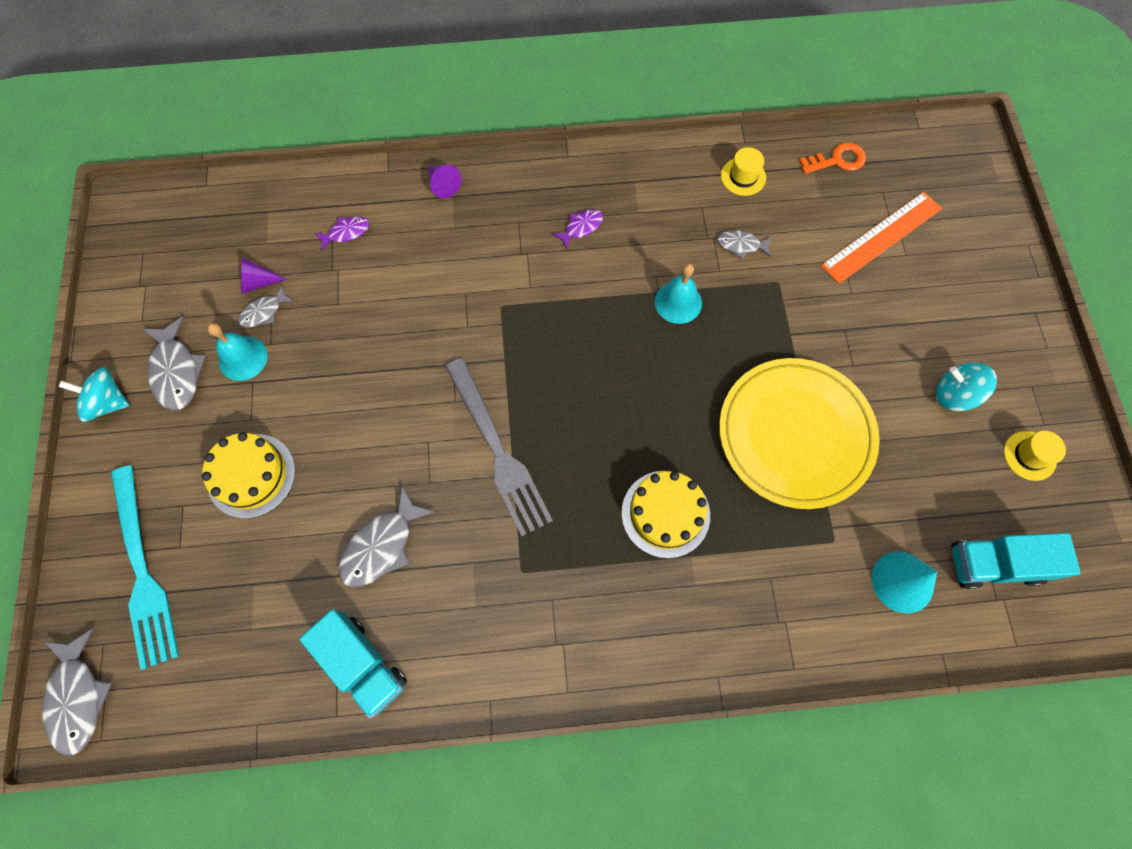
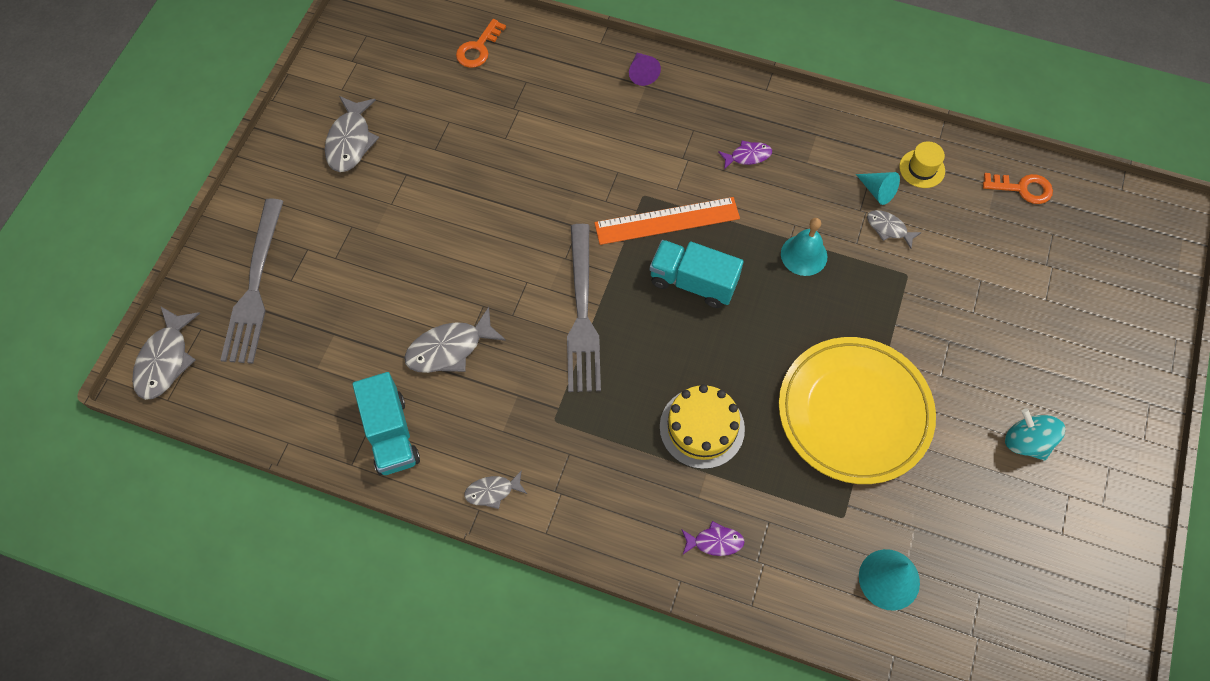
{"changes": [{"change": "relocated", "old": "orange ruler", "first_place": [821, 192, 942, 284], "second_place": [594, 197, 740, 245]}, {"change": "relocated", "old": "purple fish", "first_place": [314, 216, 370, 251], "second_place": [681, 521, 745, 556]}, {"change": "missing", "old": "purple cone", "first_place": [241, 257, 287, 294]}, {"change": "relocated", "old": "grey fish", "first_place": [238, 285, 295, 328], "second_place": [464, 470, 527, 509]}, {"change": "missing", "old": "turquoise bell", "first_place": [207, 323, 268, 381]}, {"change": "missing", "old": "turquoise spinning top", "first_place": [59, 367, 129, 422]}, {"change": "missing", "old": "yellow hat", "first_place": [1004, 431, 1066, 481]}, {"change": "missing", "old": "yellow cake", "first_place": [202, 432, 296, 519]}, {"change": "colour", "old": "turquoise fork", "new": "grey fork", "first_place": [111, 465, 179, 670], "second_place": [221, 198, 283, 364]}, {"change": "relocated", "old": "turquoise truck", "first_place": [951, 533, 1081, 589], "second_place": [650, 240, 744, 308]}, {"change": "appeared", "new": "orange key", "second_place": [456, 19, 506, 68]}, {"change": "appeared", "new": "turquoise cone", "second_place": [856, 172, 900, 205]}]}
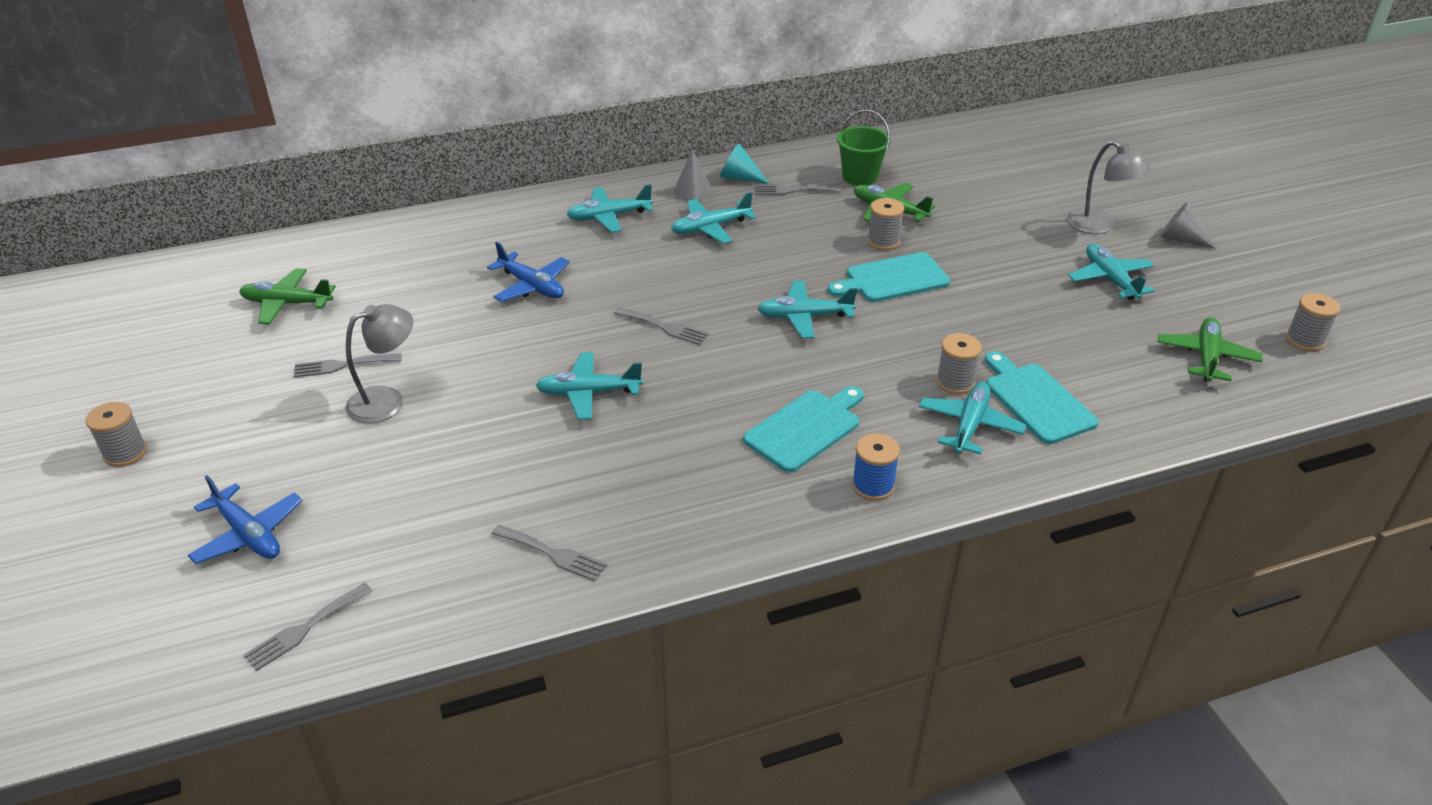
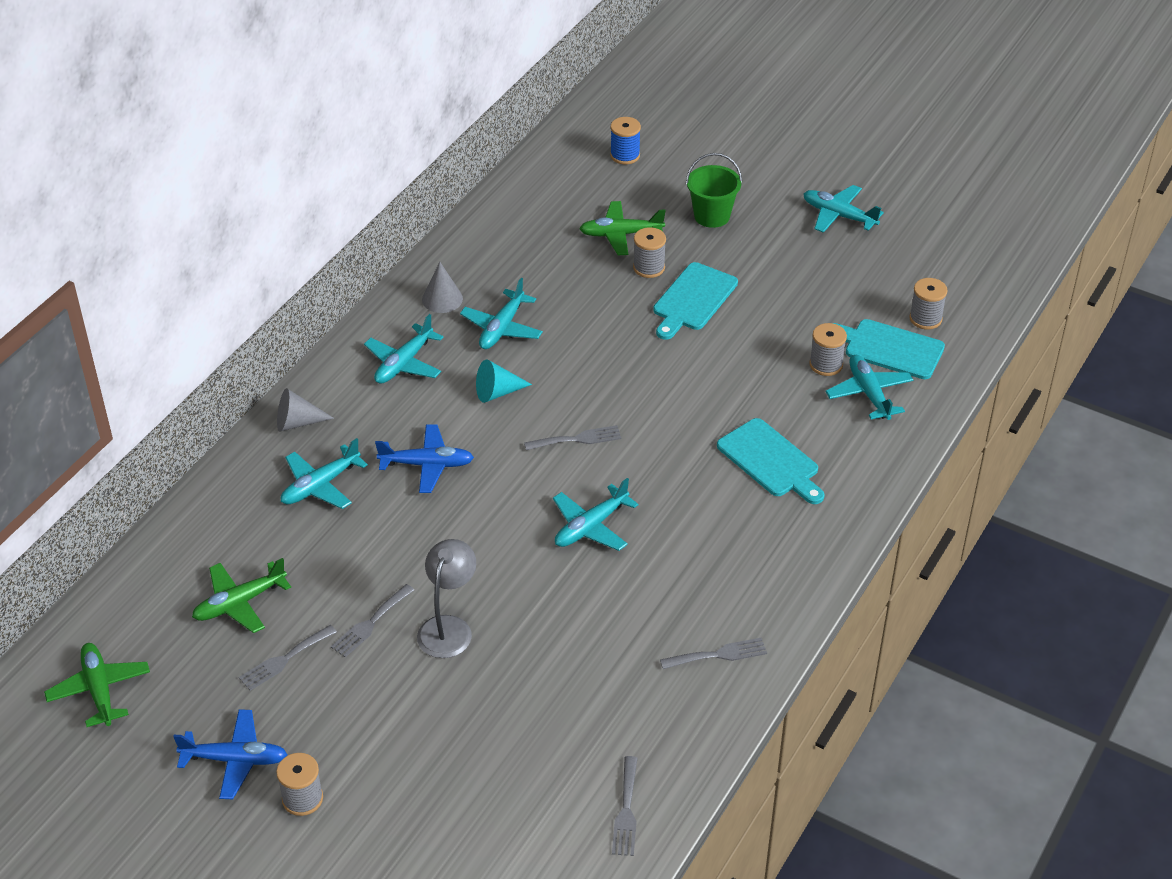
{"changes": [{"change": "relocated", "old": "green bucket", "first_place": [837, 109, 891, 186], "second_place": [686, 153, 742, 228]}, {"change": "missing", "old": "grey lamp", "first_place": [1067, 141, 1151, 234]}, {"change": "relocated", "old": "turquoise cone", "first_place": [720, 143, 770, 184], "second_place": [476, 359, 532, 403]}, {"change": "relocated", "old": "grey fork", "first_place": [755, 185, 841, 195], "second_place": [239, 625, 337, 691]}, {"change": "relocated", "old": "grey cone", "first_place": [1160, 202, 1216, 249], "second_place": [277, 388, 334, 432]}, {"change": "relocated", "old": "turquoise plane", "first_place": [757, 281, 857, 338], "second_place": [281, 438, 368, 509]}, {"change": "relocated", "old": "grey spool", "first_place": [1286, 293, 1340, 351], "second_place": [909, 278, 948, 330]}, {"change": "relocated", "old": "green plane", "first_place": [1158, 317, 1262, 382], "second_place": [44, 643, 150, 727]}, {"change": "spun", "old": "turquoise cutting board", "first_place": [743, 386, 864, 473], "second_place": [717, 418, 825, 504], "degrees": 135}, {"change": "relocated", "old": "blue spool", "first_place": [852, 433, 900, 501], "second_place": [610, 117, 641, 164]}, {"change": "relocated", "old": "blue plane", "first_place": [188, 475, 303, 564], "second_place": [173, 709, 287, 799]}]}
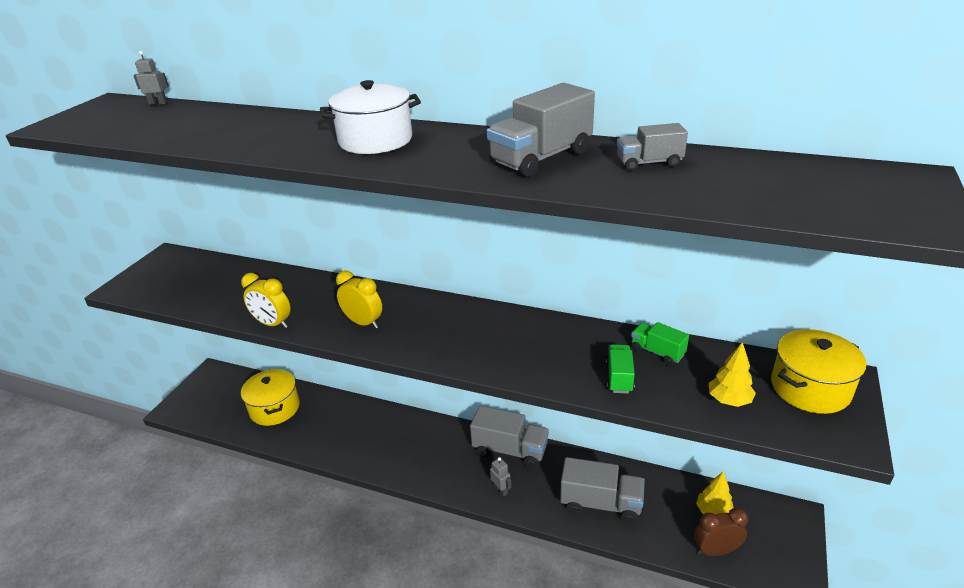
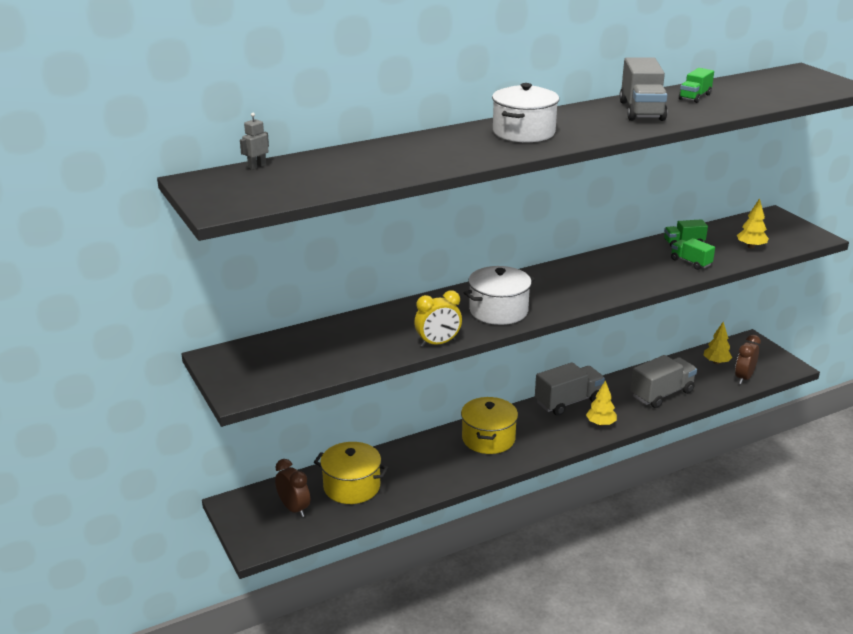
{"changes": [{"change": "colour", "old": "grey truck", "new": "green truck", "first_place": [617, 123, 688, 171], "second_place": [679, 68, 714, 103]}, {"change": "exchanged", "old": "yellow clock", "new": "white pot", "first_place": [336, 270, 382, 329], "second_place": [464, 266, 535, 325]}, {"change": "relocated", "old": "yellow pot", "first_place": [771, 329, 867, 414], "second_place": [461, 397, 518, 454]}, {"change": "exchanged", "old": "grey robot", "new": "yellow tree", "first_place": [490, 457, 511, 497], "second_place": [586, 380, 617, 426]}, {"change": "appeared", "new": "brown clock", "second_place": [275, 459, 310, 517]}]}
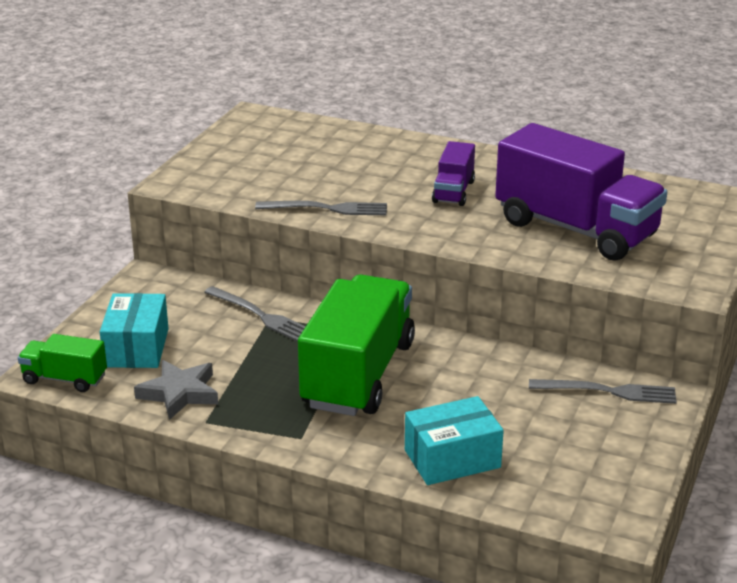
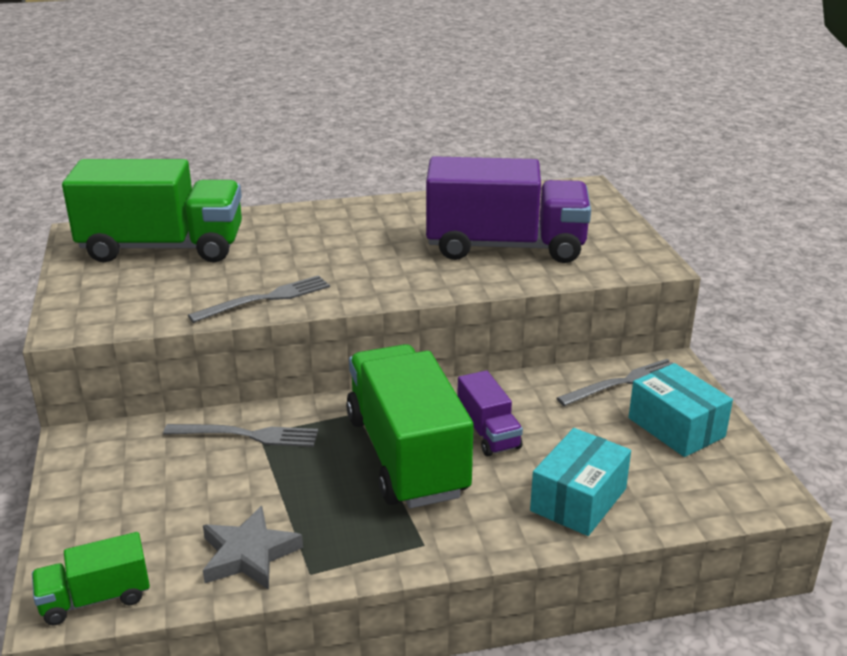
{"changes": [{"change": "relocated", "old": "purple truck", "first_place": [432, 141, 475, 206], "second_place": [457, 370, 523, 456]}, {"change": "relocated", "old": "turquoise box", "first_place": [100, 293, 169, 368], "second_place": [629, 363, 733, 457]}, {"change": "appeared", "new": "green truck", "second_place": [62, 159, 242, 262]}]}
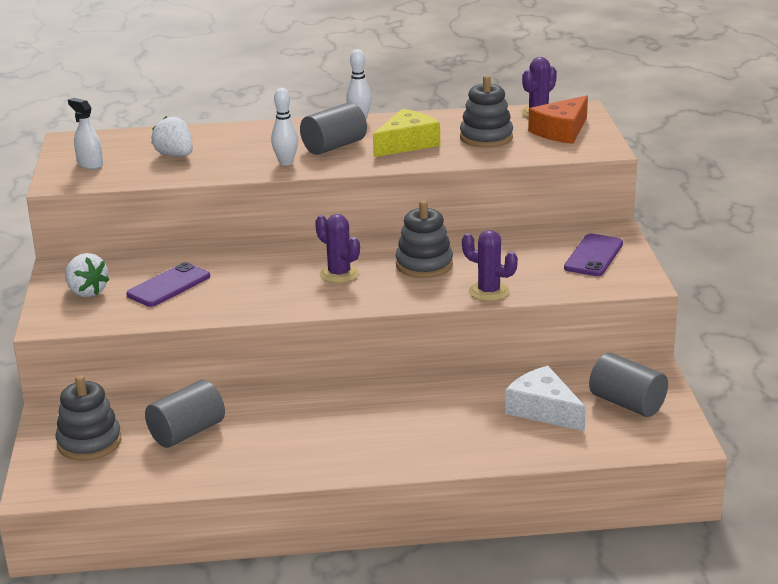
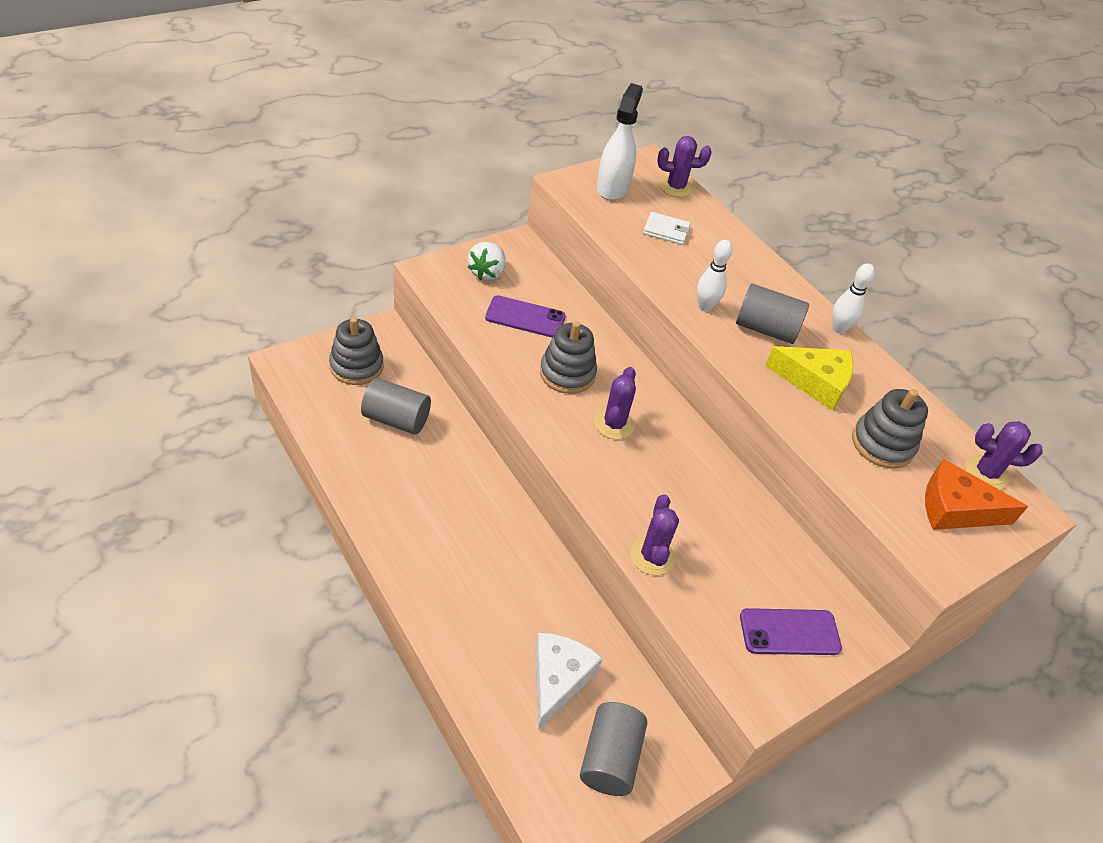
{"changes": [{"change": "size", "old": "white spray bottle", "first_place": [68, 98, 103, 169], "second_place": [597, 83, 643, 200], "factor": 1.61}, {"change": "exchanged", "old": "white strawberry", "new": "white wallet", "first_place": [151, 116, 193, 156], "second_place": [643, 212, 690, 245]}, {"change": "relocated", "old": "grey stacking toy", "first_place": [395, 200, 453, 278], "second_place": [540, 321, 597, 394]}, {"change": "appeared", "new": "purple cactus", "second_place": [657, 136, 712, 197]}]}
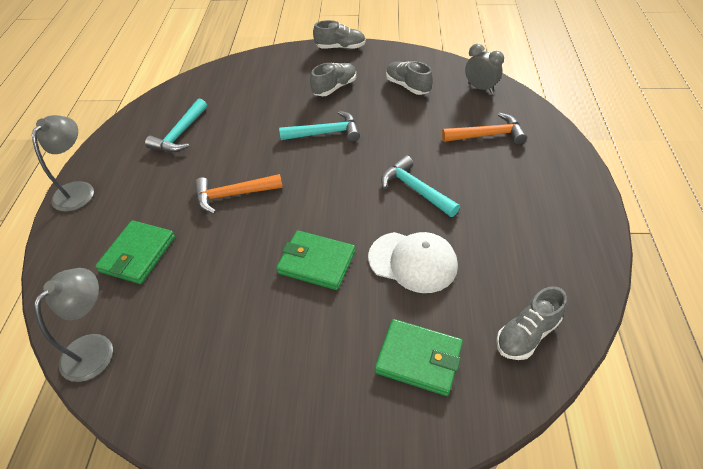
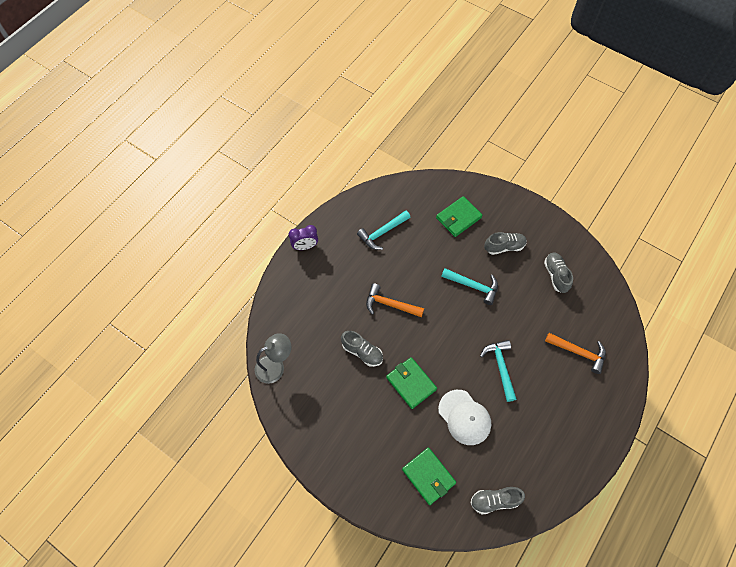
{"changes": [{"change": "relocated", "old": "grey shoe", "first_place": [313, 20, 366, 49], "second_place": [341, 331, 383, 367]}, {"change": "missing", "old": "grey clock", "first_place": [465, 44, 504, 93]}, {"change": "exchanged", "old": "grey lamp", "new": "purple clock", "first_place": [32, 115, 94, 212], "second_place": [289, 225, 318, 250]}, {"change": "relocated", "old": "green wallet", "first_place": [95, 220, 175, 284], "second_place": [436, 196, 483, 237]}]}
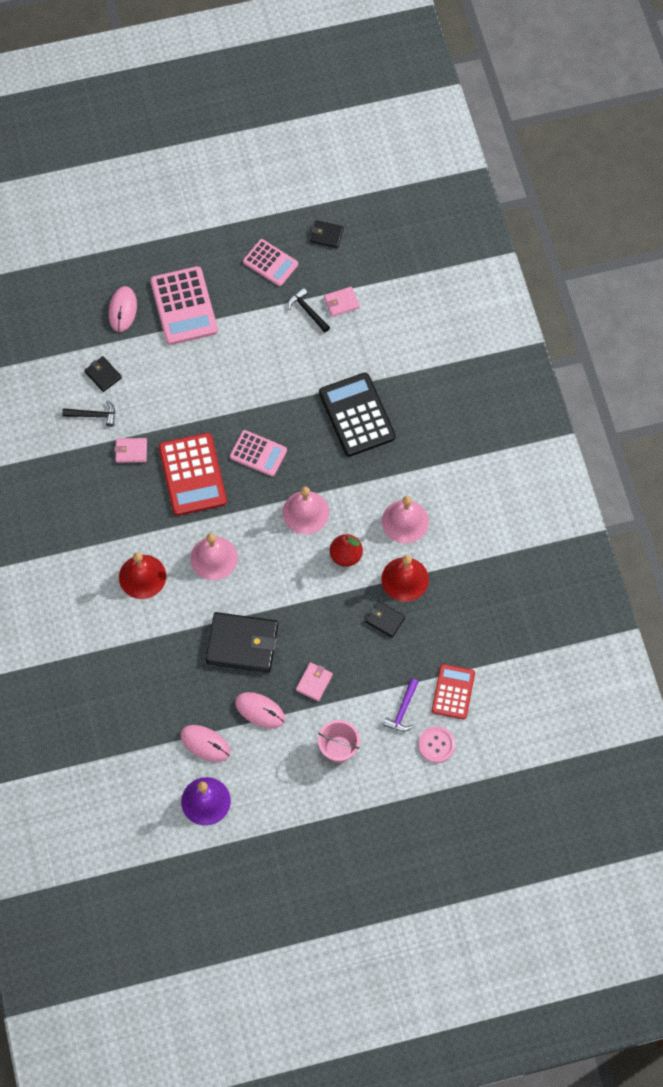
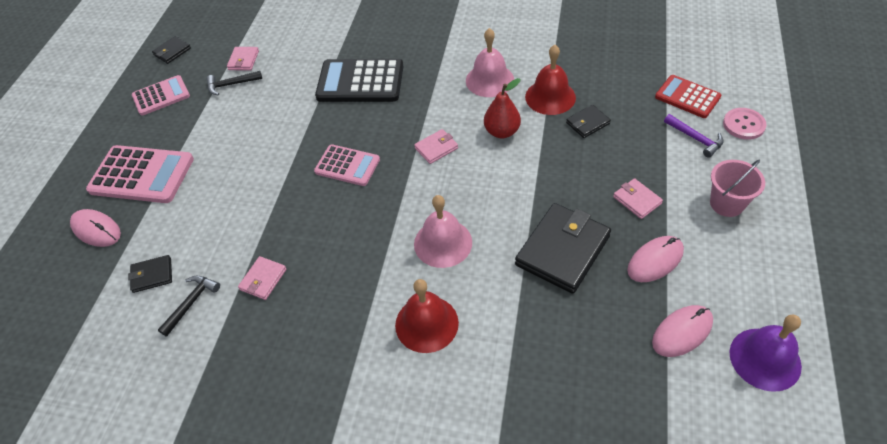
{"changes": [{"change": "spun", "old": "pink calculator", "first_place": [230, 430, 287, 477], "second_place": [314, 144, 380, 186], "degrees": 60}, {"change": "missing", "old": "red calculator", "first_place": [159, 433, 227, 516]}, {"change": "exchanged", "old": "pink bell", "new": "pink wallet", "first_place": [282, 487, 329, 534], "second_place": [414, 129, 458, 164]}]}
